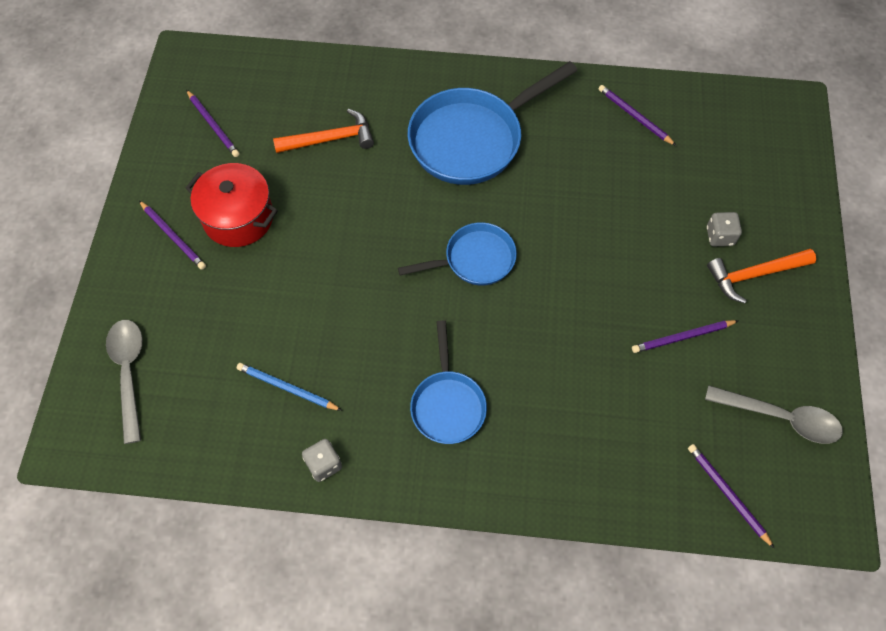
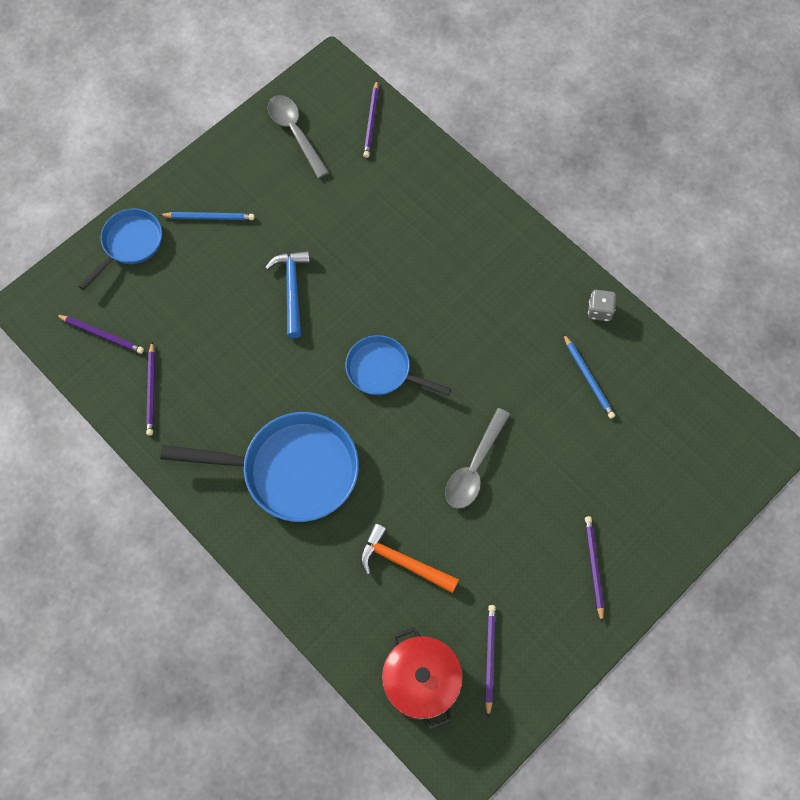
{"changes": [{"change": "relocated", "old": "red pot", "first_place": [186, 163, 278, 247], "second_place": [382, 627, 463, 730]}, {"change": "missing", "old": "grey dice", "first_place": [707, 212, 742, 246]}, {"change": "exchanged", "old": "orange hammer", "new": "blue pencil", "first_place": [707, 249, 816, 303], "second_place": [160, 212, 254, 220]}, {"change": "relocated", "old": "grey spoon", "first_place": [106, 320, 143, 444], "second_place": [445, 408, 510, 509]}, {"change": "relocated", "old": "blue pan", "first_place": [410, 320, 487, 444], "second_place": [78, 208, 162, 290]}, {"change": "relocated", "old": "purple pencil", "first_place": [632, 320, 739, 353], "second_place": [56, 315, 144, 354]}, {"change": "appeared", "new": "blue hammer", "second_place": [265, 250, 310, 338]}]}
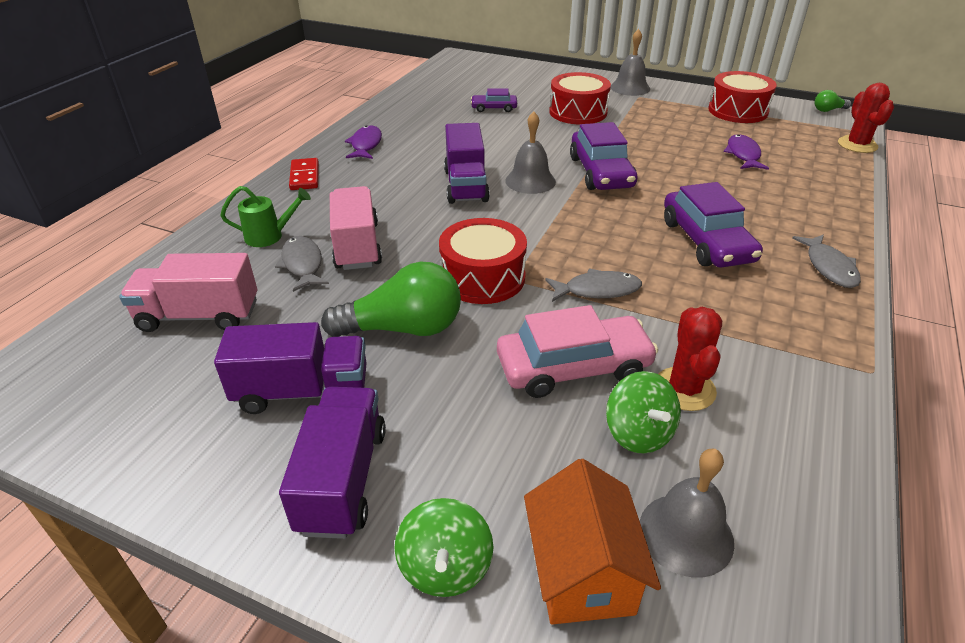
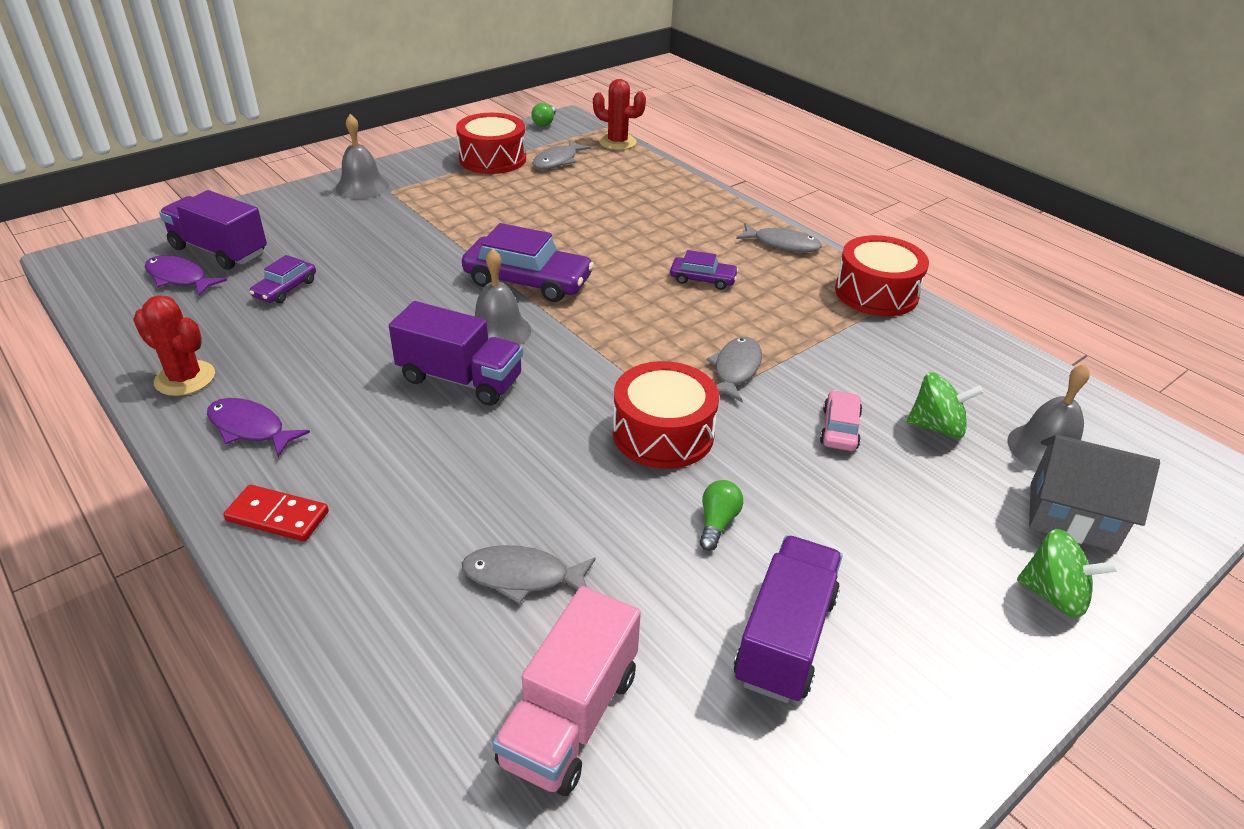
{"changes": [{"change": "relocated", "old": "red drum", "first_place": [549, 72, 611, 124], "second_place": [835, 235, 929, 316]}, {"change": "relocated", "old": "purple fish", "first_place": [724, 134, 769, 170], "second_place": [145, 255, 227, 296]}, {"change": "size", "old": "purple car", "first_place": [664, 182, 763, 268], "second_place": [670, 250, 739, 290], "factor": 0.53}, {"change": "missing", "old": "green watering can", "first_place": [220, 186, 311, 247]}, {"change": "missing", "old": "pink truck", "first_place": [330, 186, 382, 270]}, {"change": "size", "old": "green light bulb", "first_place": [321, 262, 461, 337], "second_place": [700, 480, 743, 551], "factor": 0.46}, {"change": "size", "old": "pink car", "first_place": [497, 305, 658, 398], "second_place": [820, 390, 862, 451], "factor": 0.53}, {"change": "relocated", "old": "red cactus", "first_place": [659, 307, 722, 411], "second_place": [133, 295, 215, 396]}, {"change": "relocated", "old": "purple truck", "first_place": [279, 387, 386, 539], "second_place": [159, 190, 267, 270]}, {"change": "colour", "old": "orange house", "new": "grey house", "first_place": [524, 459, 661, 625], "second_place": [1029, 435, 1160, 552]}, {"change": "appeared", "new": "grey fish", "second_place": [532, 140, 591, 169]}]}
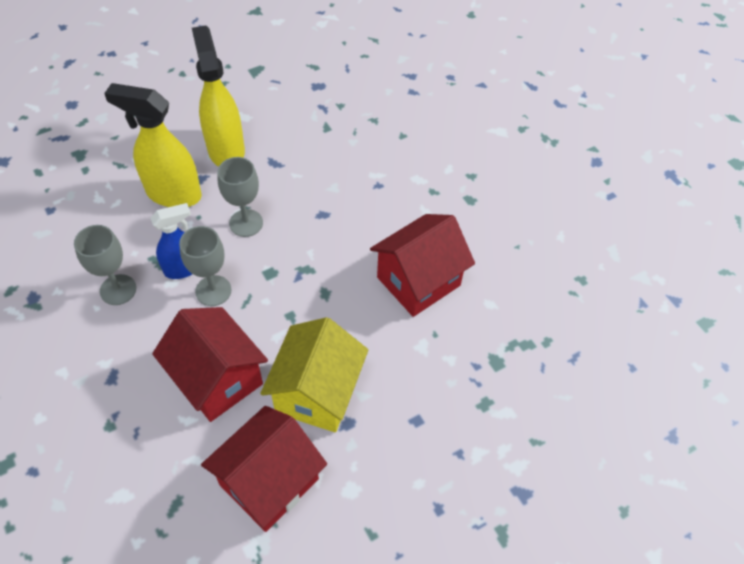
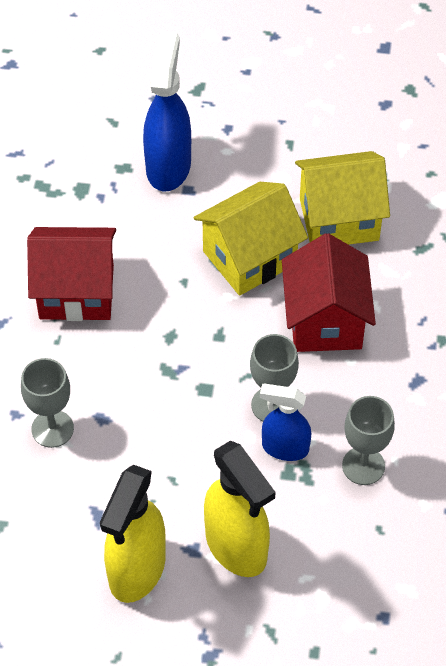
{"changes": [{"change": "relocated", "old": "grey goblet", "first_place": [217, 157, 263, 237], "second_place": [21, 358, 74, 448]}, {"change": "colour", "old": "red house", "new": "yellow house", "first_place": [201, 406, 327, 532], "second_place": [295, 151, 390, 245]}, {"change": "appeared", "new": "blue spray bottle", "second_place": [143, 31, 191, 191]}]}
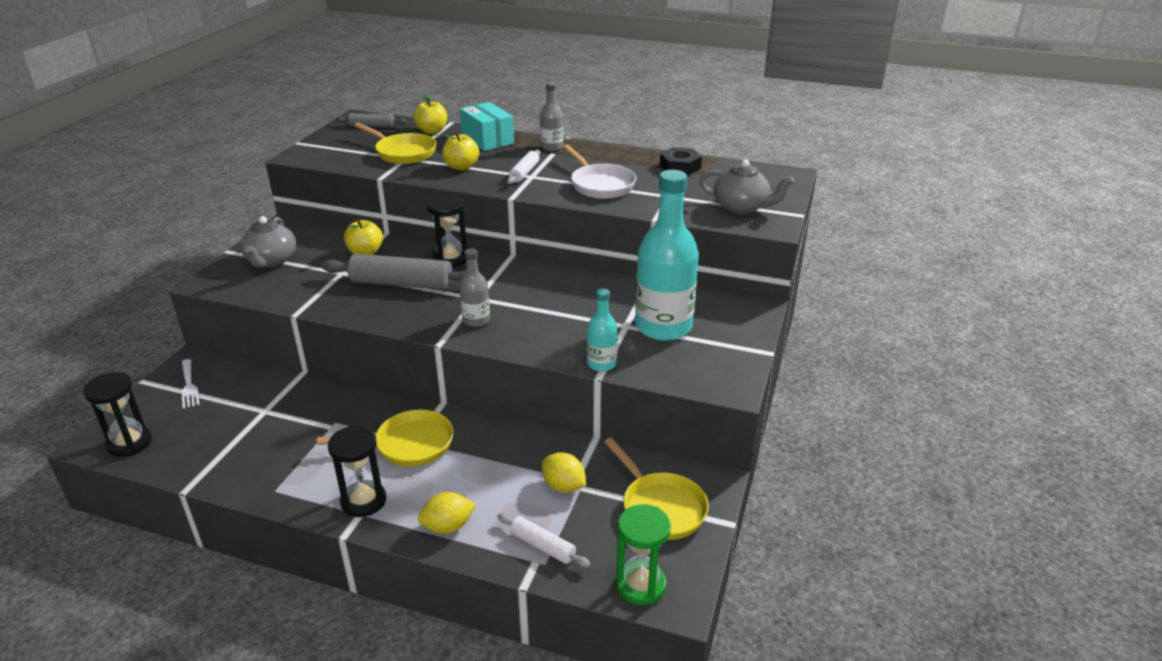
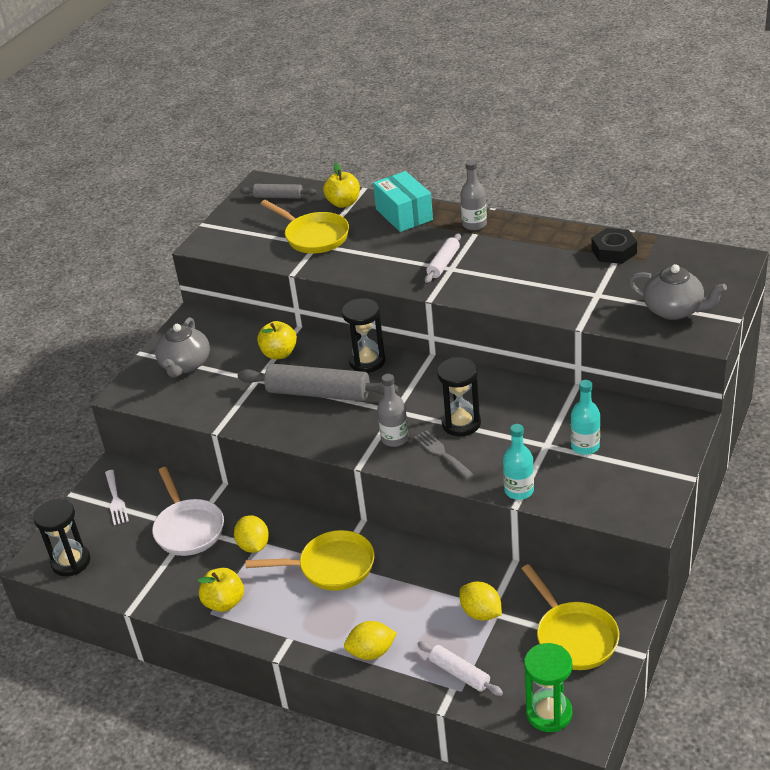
{"changes": [{"change": "relocated", "old": "yellow apple", "first_place": [442, 132, 479, 170], "second_place": [198, 568, 244, 612]}, {"change": "relocated", "old": "white pan", "first_place": [562, 144, 636, 199], "second_place": [152, 467, 224, 556]}, {"change": "size", "old": "turquoise bottle", "first_place": [635, 170, 699, 341], "second_place": [571, 380, 600, 455], "factor": 0.49}, {"change": "relocated", "old": "black hourglass", "first_place": [328, 426, 386, 517], "second_place": [437, 357, 481, 436]}, {"change": "appeared", "new": "grey fork", "second_place": [414, 430, 474, 480]}, {"change": "appeared", "new": "yellow lemon", "second_place": [234, 515, 269, 553]}]}
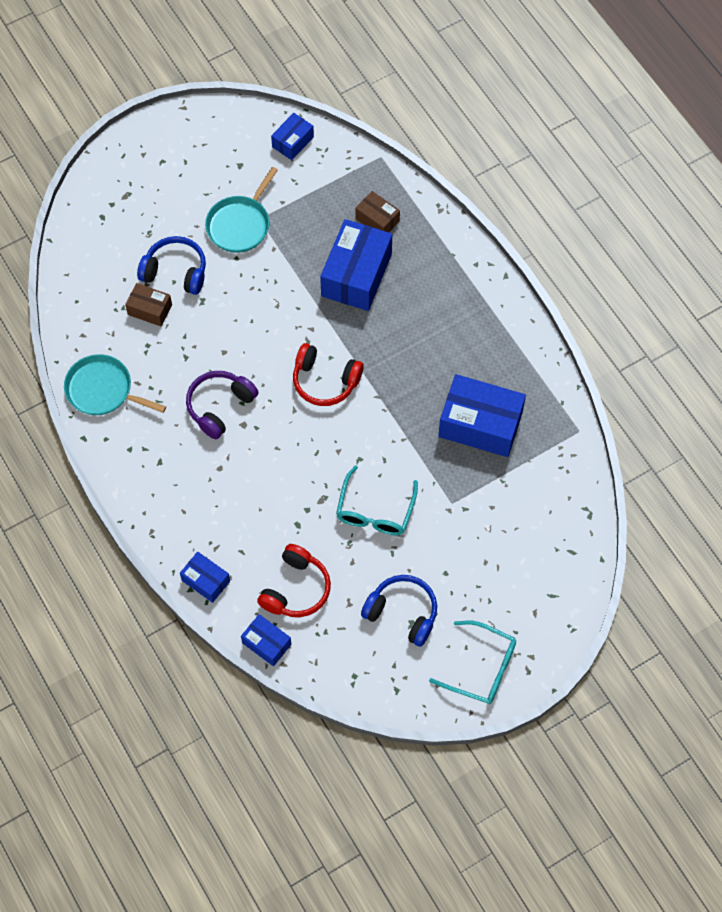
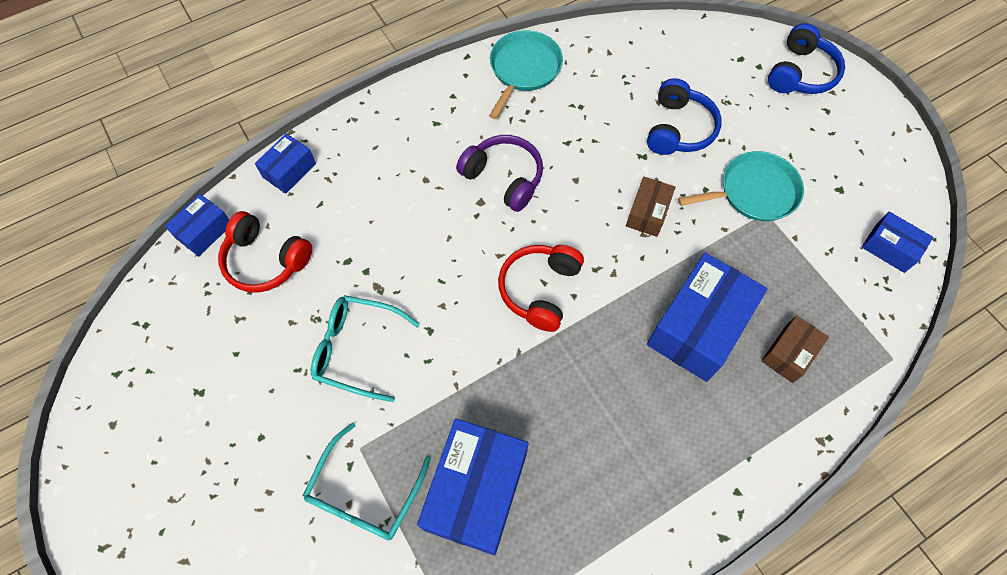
{"changes": [{"change": "spun", "old": "turquoise pan", "first_place": [205, 167, 278, 253], "second_place": [678, 151, 804, 221], "degrees": 135}, {"change": "spun", "old": "blue box", "first_place": [320, 219, 392, 311], "second_place": [647, 253, 768, 382], "degrees": -75}, {"change": "relocated", "old": "brown box", "first_place": [125, 283, 172, 327], "second_place": [626, 176, 676, 237]}, {"change": "relocated", "old": "blue headphones", "first_place": [361, 575, 437, 647], "second_place": [768, 23, 845, 94]}, {"change": "relocated", "old": "turquoise glasses", "first_place": [429, 621, 516, 704], "second_place": [303, 422, 431, 540]}]}
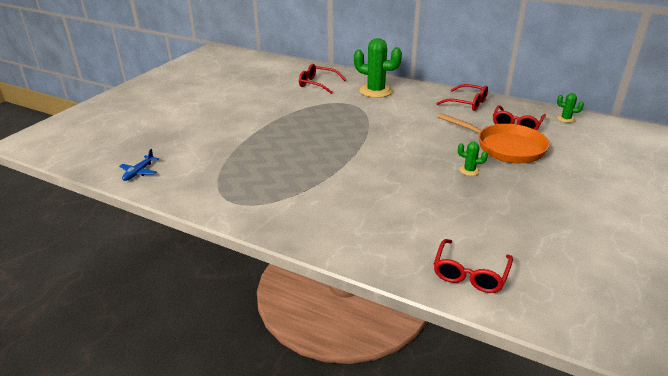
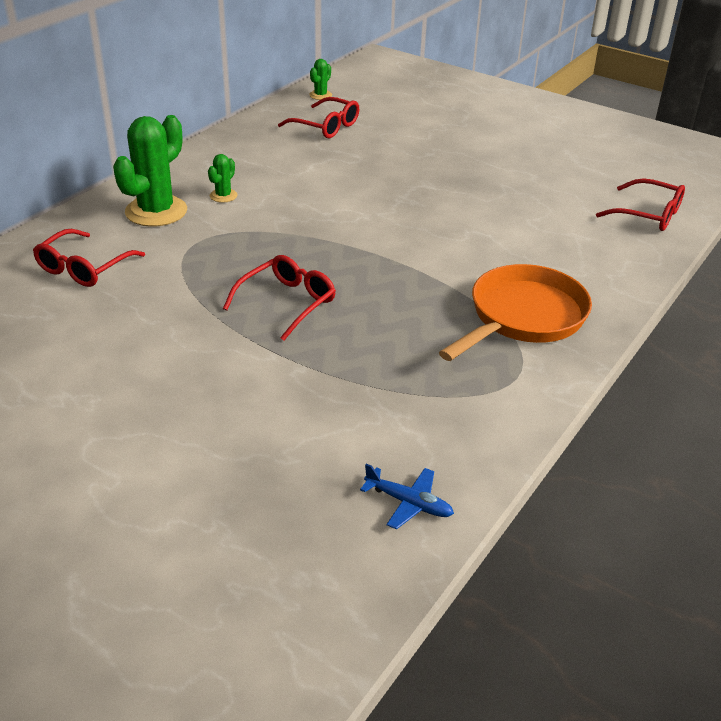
{"changes": [{"change": "relocated", "old": "red glasses", "first_place": [437, 84, 488, 111], "second_place": [223, 255, 336, 341]}, {"change": "relocated", "old": "orange pan", "first_place": [437, 113, 549, 163], "second_place": [439, 264, 592, 361]}, {"change": "relocated", "old": "green cactus", "first_place": [458, 142, 488, 176], "second_place": [208, 154, 238, 203]}]}
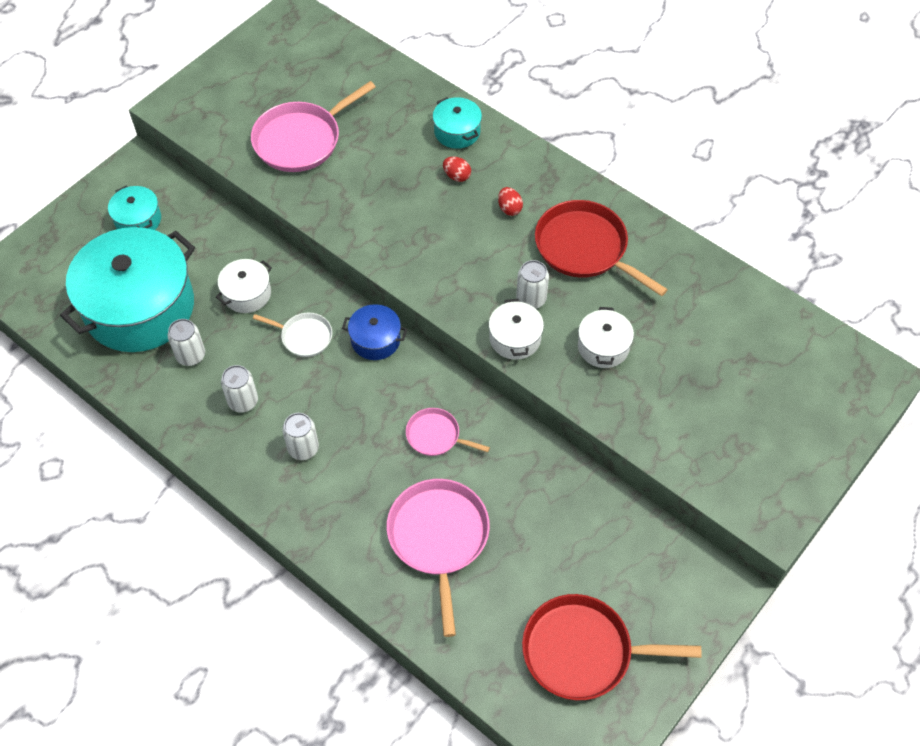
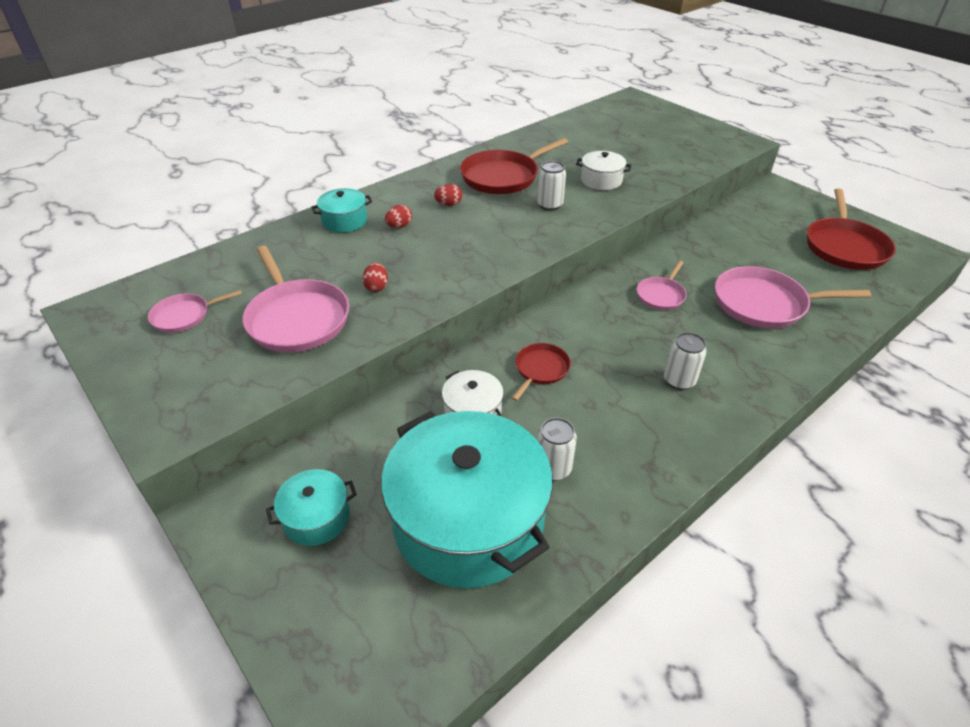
{"changes": [{"change": "missing", "old": "white pot", "first_place": [489, 299, 544, 360]}, {"change": "missing", "old": "blue pot", "first_place": [342, 304, 407, 360]}, {"change": "colour", "old": "white pan", "new": "red pan", "first_place": [253, 313, 332, 357], "second_place": [512, 343, 571, 401]}, {"change": "missing", "old": "white can", "first_place": [221, 365, 258, 413]}, {"change": "appeared", "new": "red egg", "second_place": [362, 263, 388, 292]}, {"change": "appeared", "new": "pink pan", "second_place": [148, 290, 242, 333]}]}
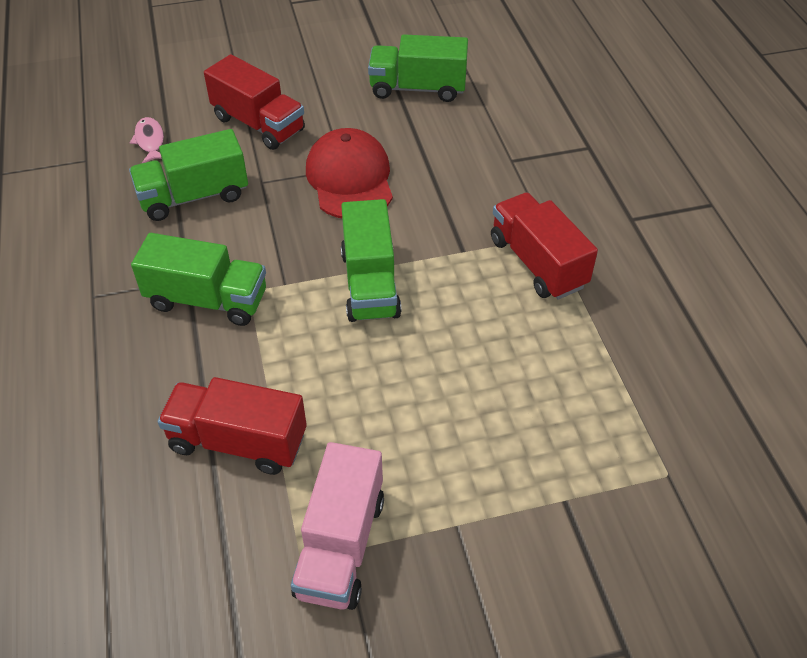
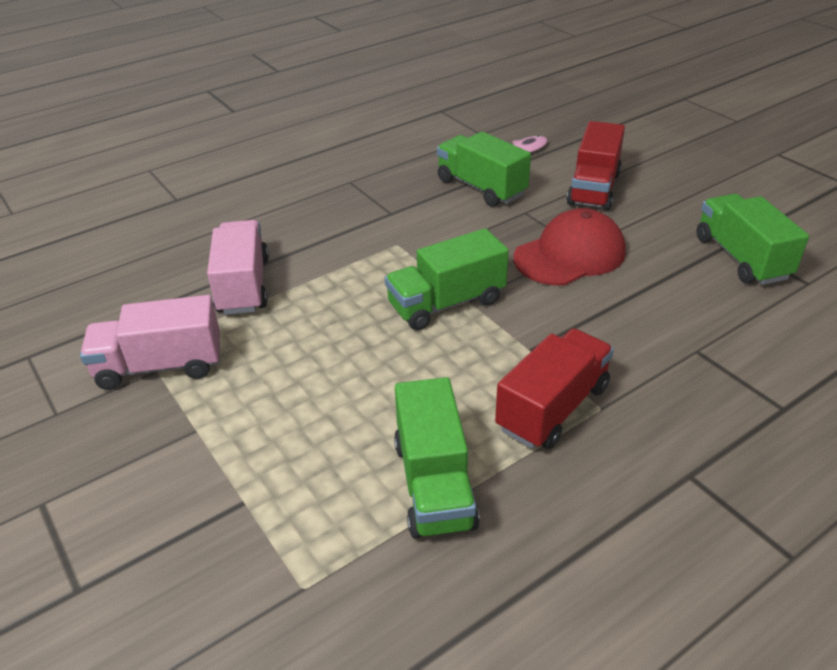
{"changes": [{"change": "relocated", "old": "green truck", "first_place": [131, 233, 266, 326], "second_place": [394, 377, 480, 538]}, {"change": "colour", "old": "red truck", "new": "pink truck", "first_place": [158, 377, 307, 475], "second_place": [207, 220, 269, 315]}]}
